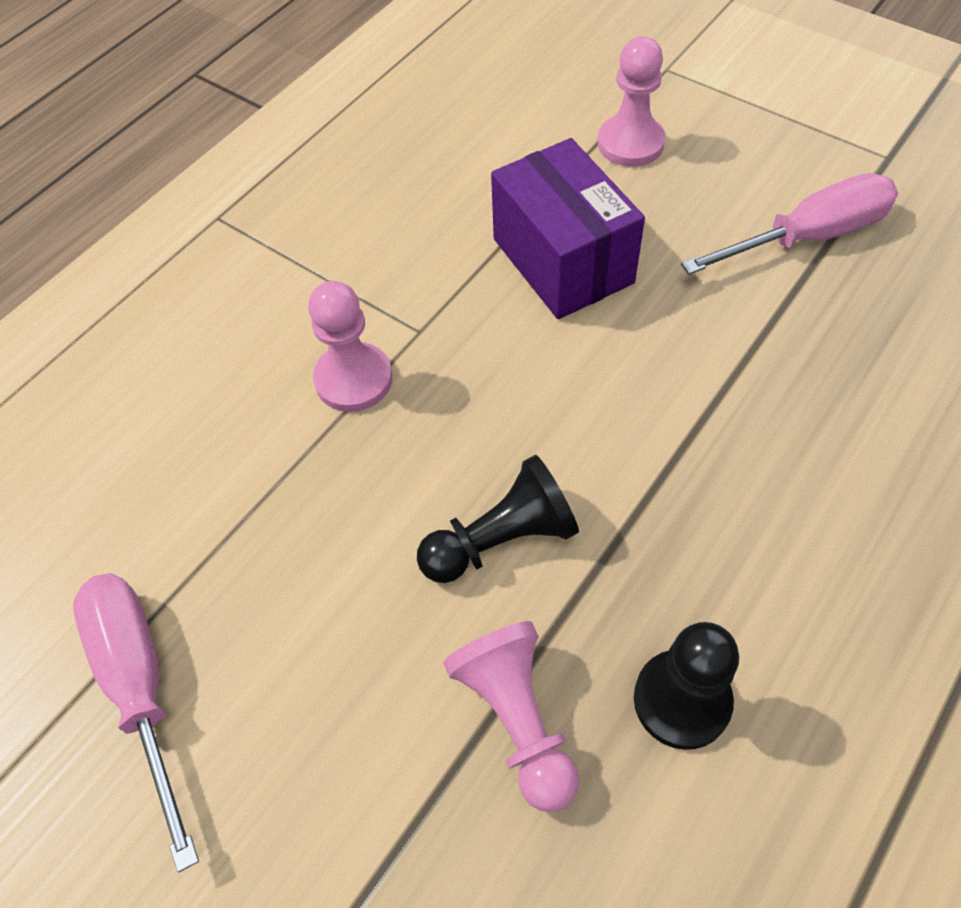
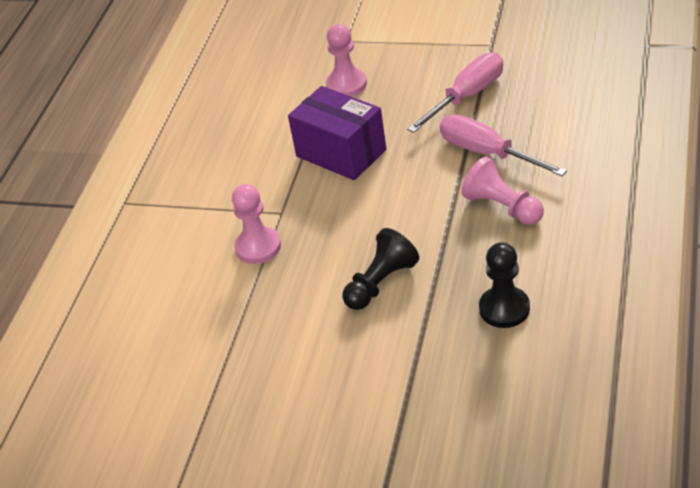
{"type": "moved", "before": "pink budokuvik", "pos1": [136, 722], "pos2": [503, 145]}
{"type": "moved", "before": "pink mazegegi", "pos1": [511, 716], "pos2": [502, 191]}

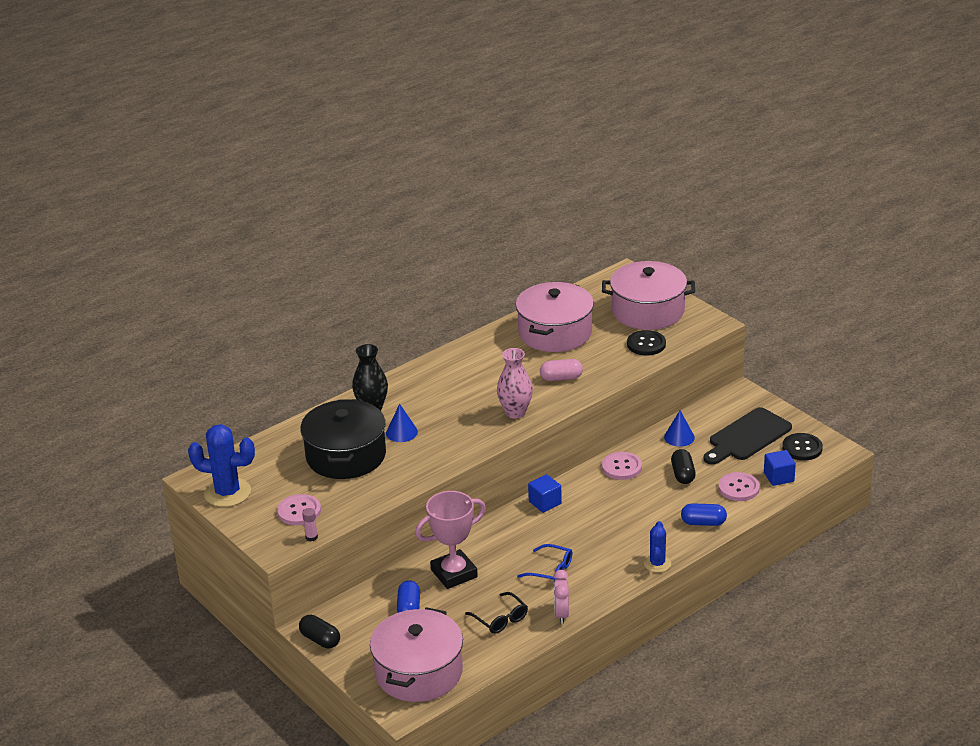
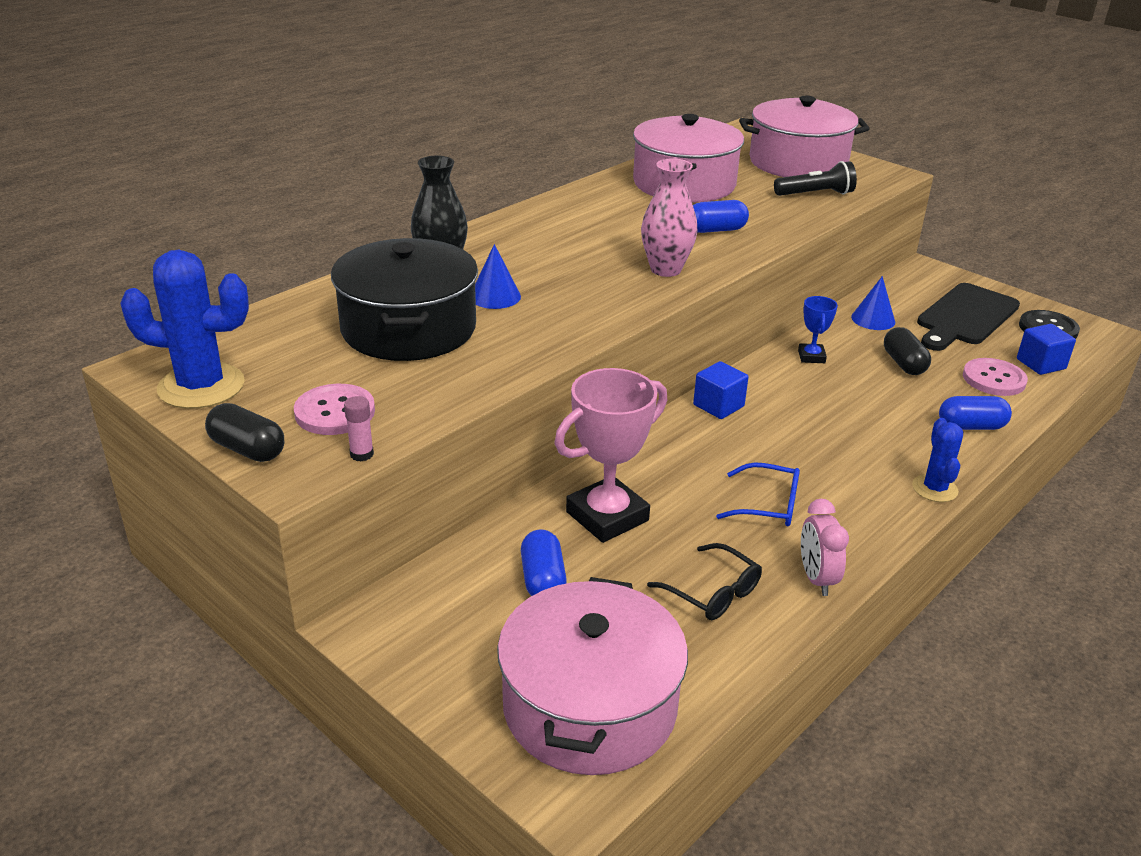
{"type": "moved", "before": "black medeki", "pos1": [319, 631], "pos2": [244, 432]}
{"type": "recoloured", "before": "pink medeki", "after": "blue medeki", "pos1": [561, 370], "pos2": [721, 216]}
{"type": "replaced", "before": "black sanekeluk", "after": "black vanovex", "pos1": [646, 342], "pos2": [815, 178]}
{"type": "replaced", "before": "pink sanekeluk", "after": "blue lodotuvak", "pos1": [622, 466], "pos2": [818, 329]}

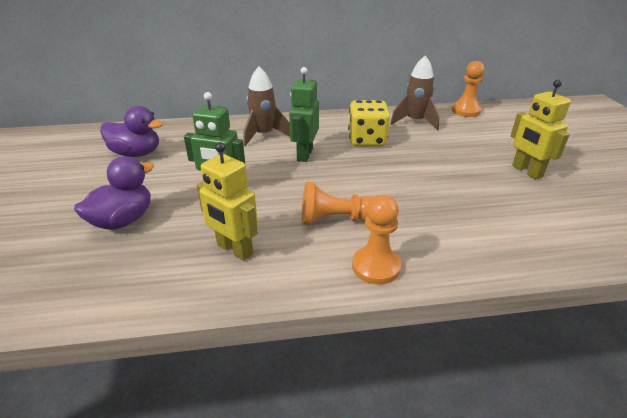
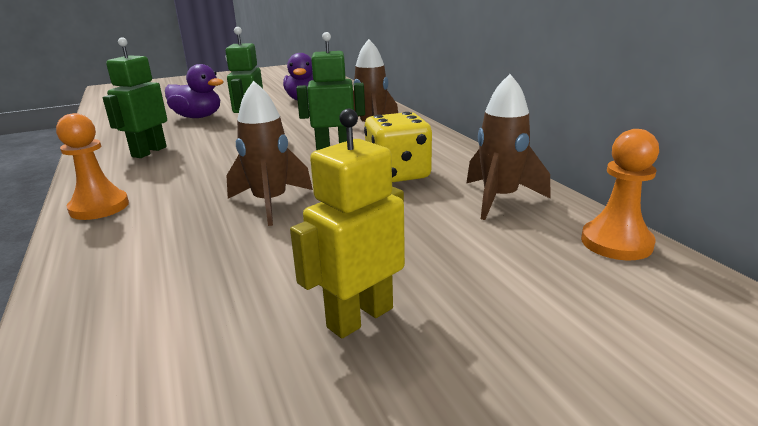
{"type": "recoloured", "before": "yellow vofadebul", "after": "green vofadebul", "pos1": [227, 201], "pos2": [135, 97]}
{"type": "added", "after": "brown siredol", "pos2": [269, 153]}
{"type": "removed", "before": "orange mazegegi", "pos1": [337, 203]}

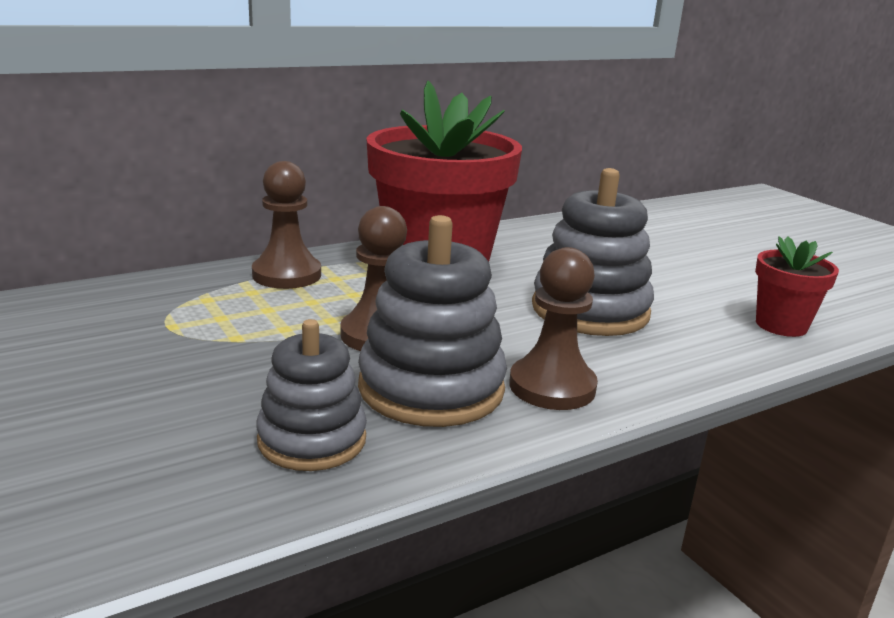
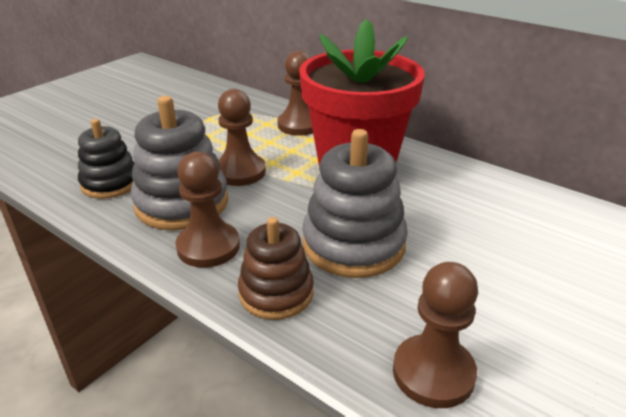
{"type": "recoloured", "before": "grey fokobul", "after": "black fokobul", "pos1": [311, 395], "pos2": [106, 159]}
{"type": "added", "after": "brown fokobul", "pos2": [276, 268]}
{"type": "replaced", "before": "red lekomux", "after": "brown mazegegi", "pos1": [797, 286], "pos2": [435, 335]}

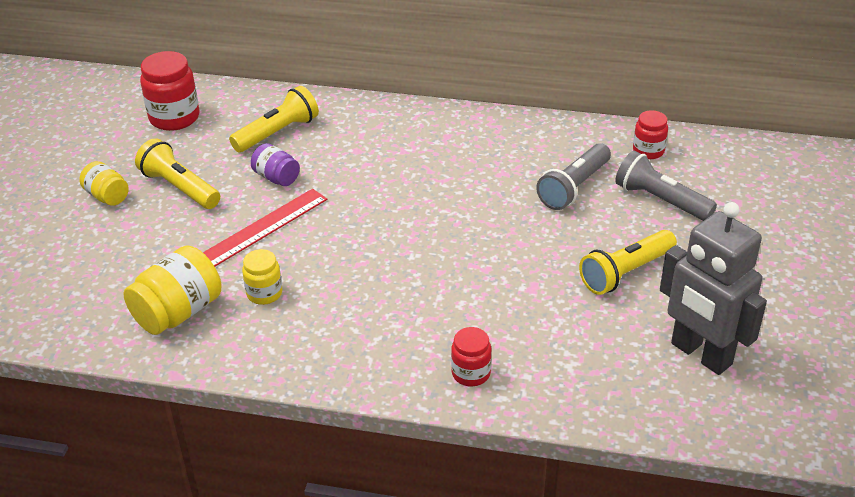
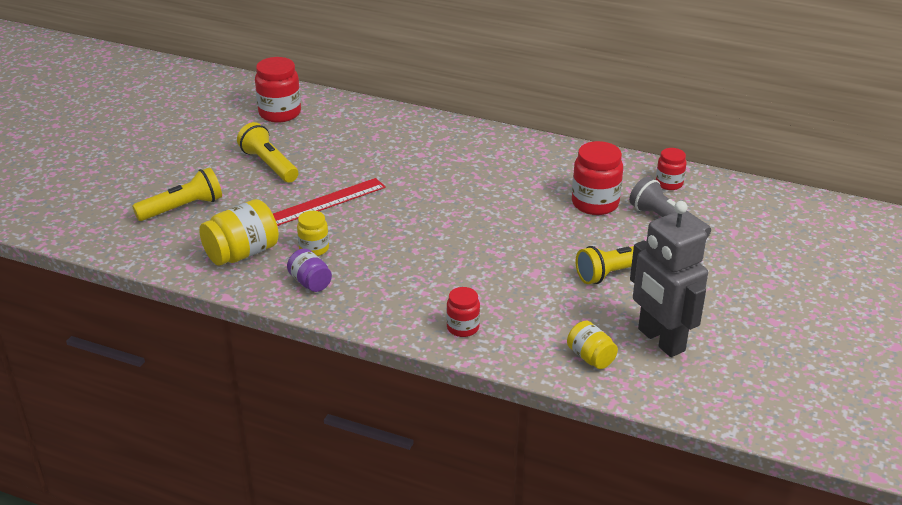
{"type": "moved", "before": "yellow vanovex", "pos1": [274, 119], "pos2": [177, 194]}
{"type": "moved", "before": "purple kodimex", "pos1": [275, 164], "pos2": [309, 270]}
{"type": "moved", "before": "yellow kodimex", "pos1": [104, 183], "pos2": [592, 345]}
{"type": "replaced", "before": "grey vanovex", "after": "red kodimex", "pos1": [573, 176], "pos2": [597, 178]}

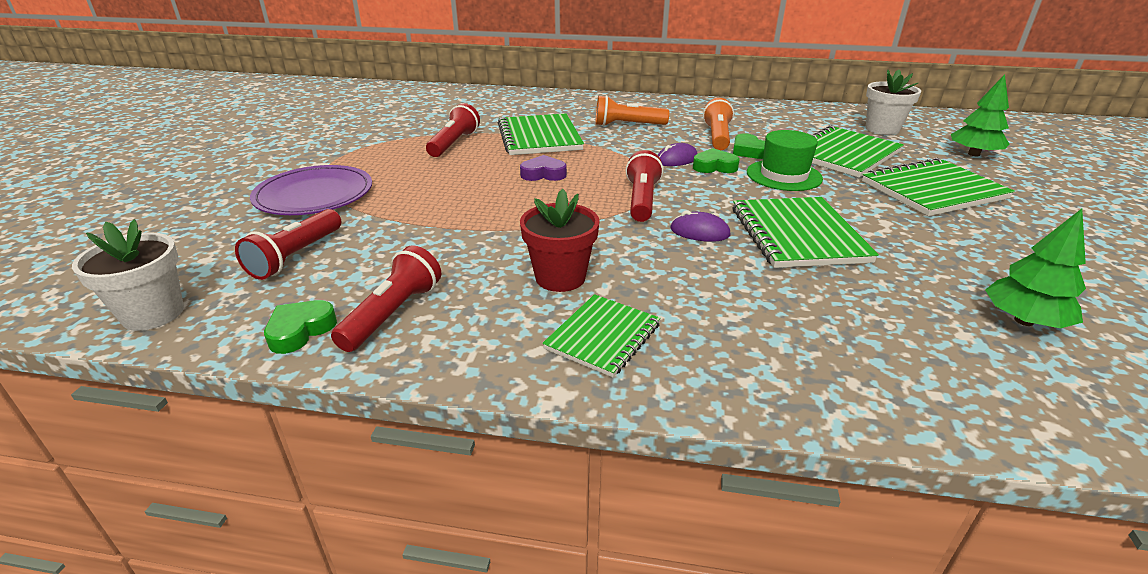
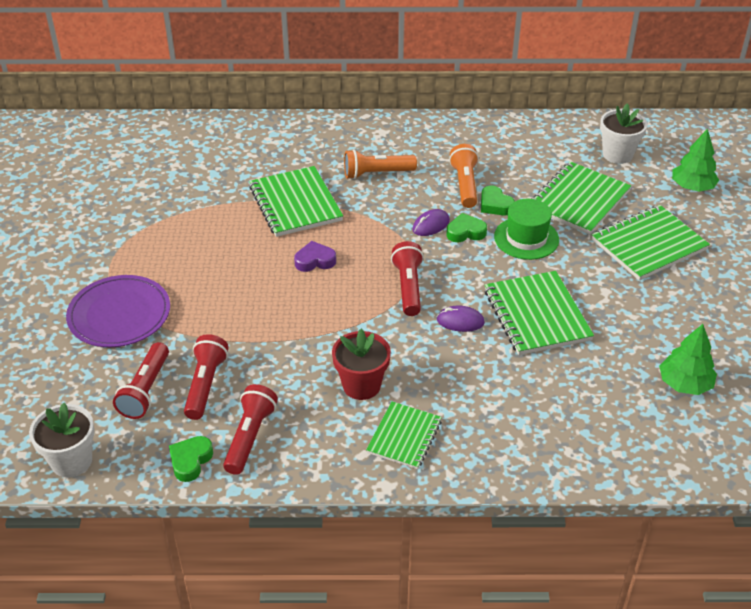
{"type": "moved", "before": "red vanovex", "pos1": [453, 130], "pos2": [206, 377]}

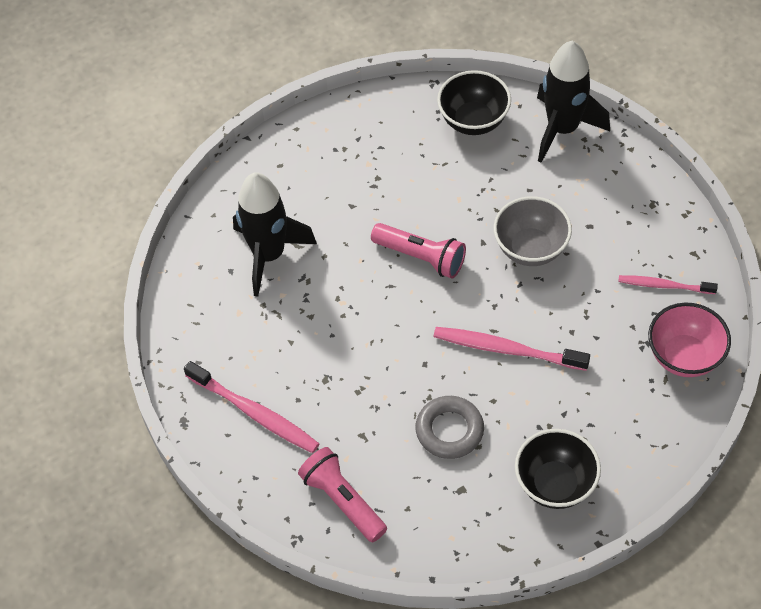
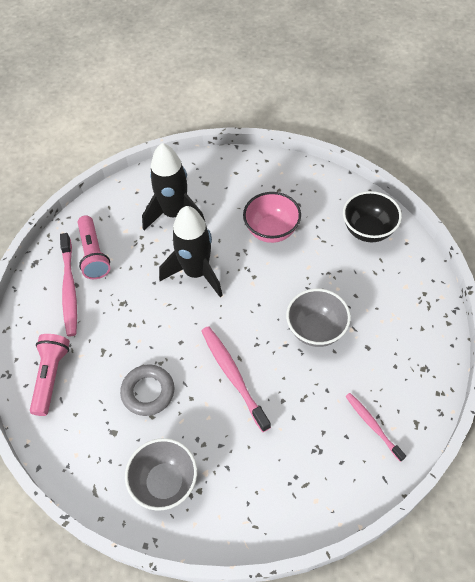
{"type": "moved", "before": "pink vanovex", "pos1": [418, 251], "pos2": [94, 247]}
{"type": "recoloured", "before": "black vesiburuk", "after": "grey vesiburuk", "pos1": [558, 469], "pos2": [161, 474]}
{"type": "moved", "before": "black siredol", "pos1": [573, 102], "pos2": [191, 251]}
{"type": "moved", "before": "pink vesiburuk", "pos1": [689, 340], "pos2": [272, 217]}

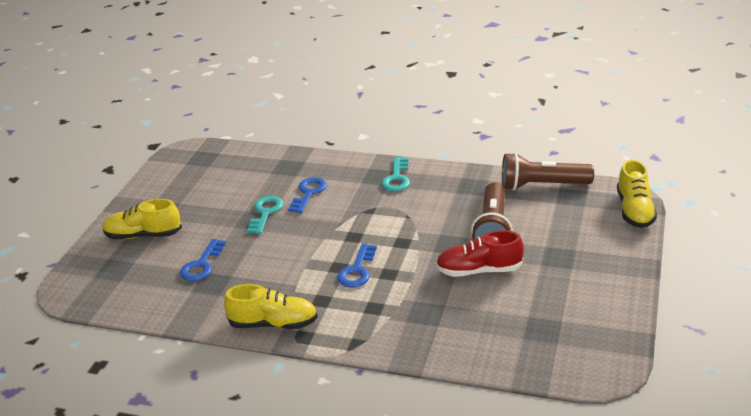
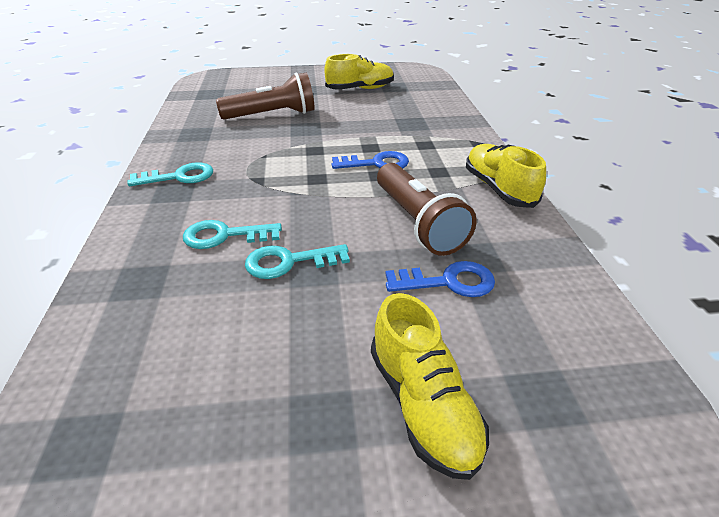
{"type": "recoloured", "before": "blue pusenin", "after": "turquoise pusenin", "pos1": [307, 195], "pos2": [232, 234]}
{"type": "moved", "before": "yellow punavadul", "pos1": [637, 194], "pos2": [359, 72]}
{"type": "moved", "before": "brown vanovex", "pos1": [548, 171], "pos2": [426, 209]}
{"type": "removed", "before": "red punavadul", "pos1": [480, 253]}

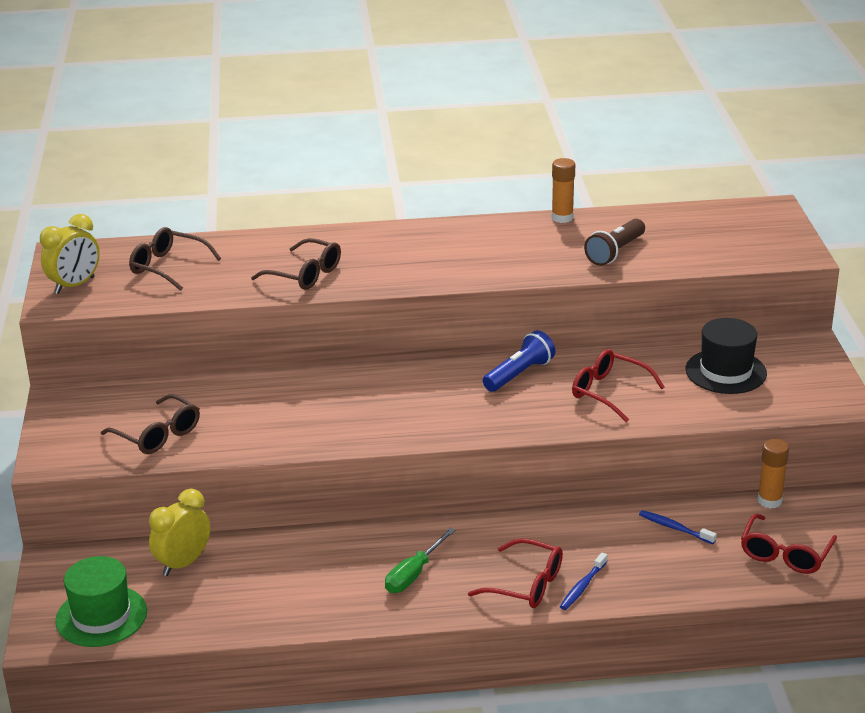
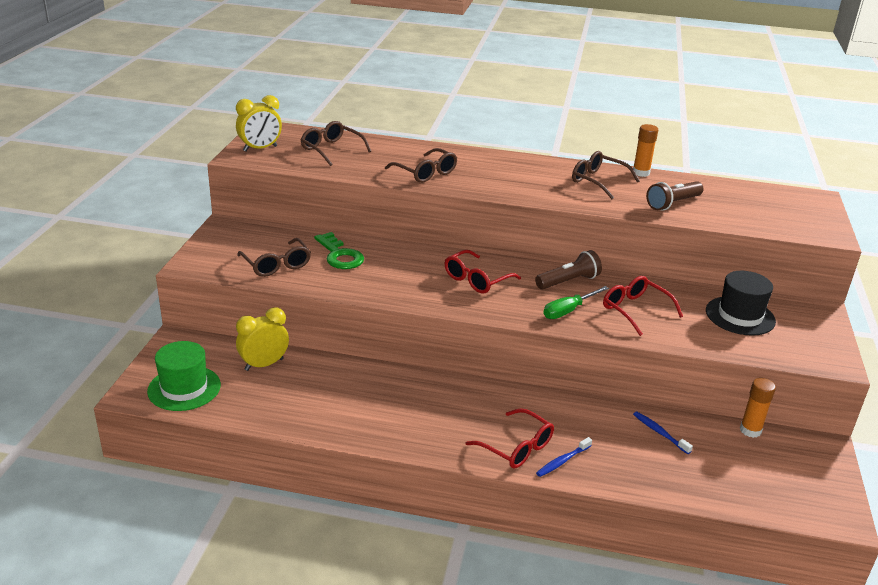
{"type": "added", "after": "green pusenin", "pos2": [339, 250]}
{"type": "moved", "before": "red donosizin", "pos1": [789, 544], "pos2": [483, 271]}
{"type": "recoloured", "before": "blue vanovex", "after": "brown vanovex", "pos1": [519, 361], "pos2": [568, 270]}
{"type": "moved", "before": "green budokuvik", "pos1": [420, 560], "pos2": [576, 302]}
{"type": "added", "after": "brown donosizin", "pos2": [606, 175]}

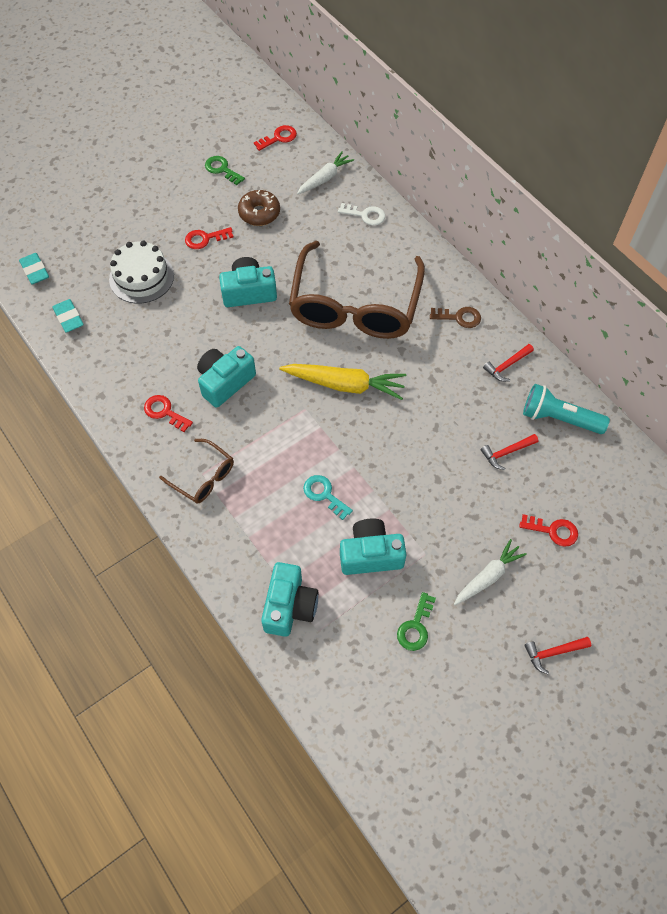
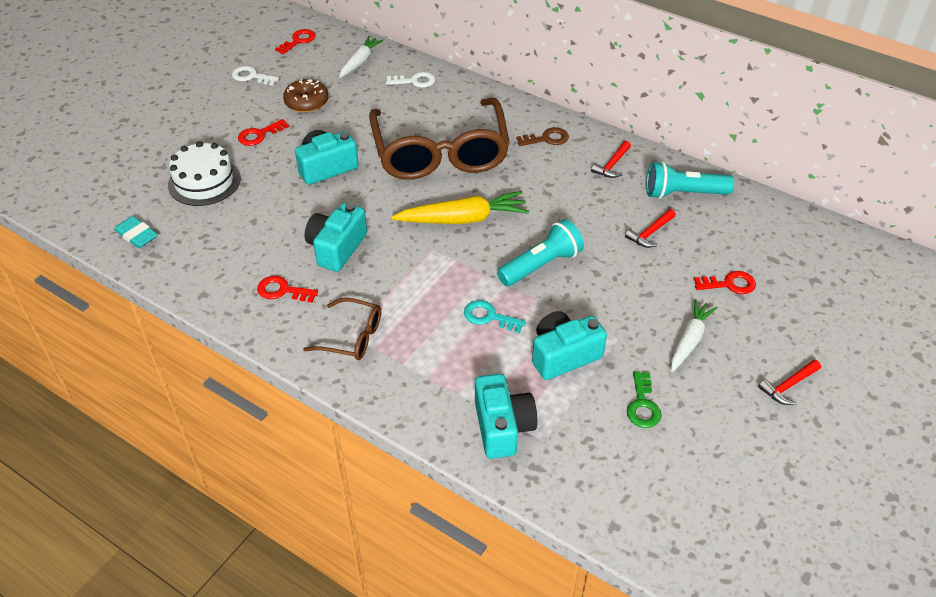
{"type": "recoloured", "before": "green pusenin", "after": "white pusenin", "pos1": [225, 170], "pos2": [255, 76]}
{"type": "added", "after": "turquoise vanovex", "pos2": [540, 252]}
{"type": "removed", "before": "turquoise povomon", "pos1": [34, 268]}

